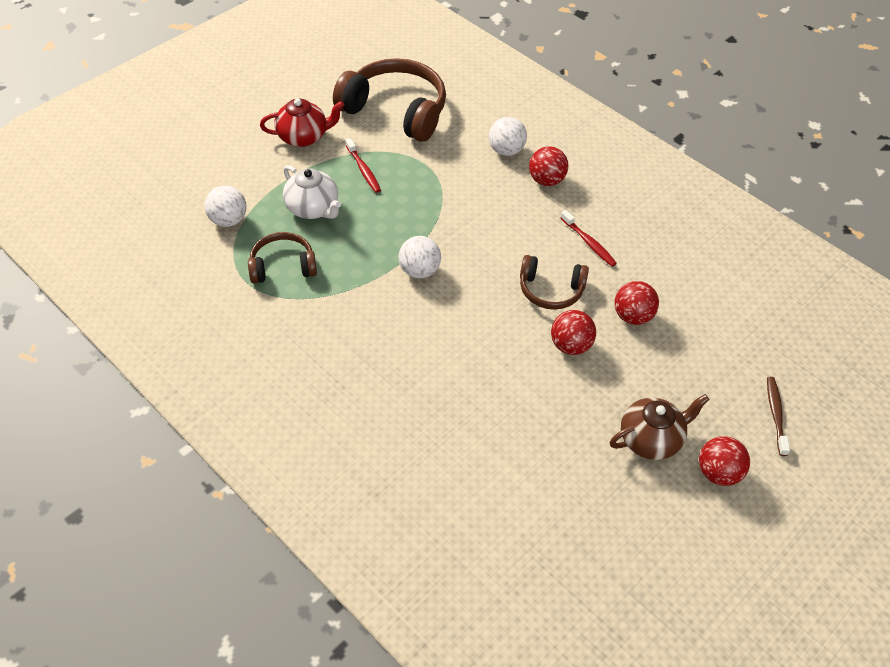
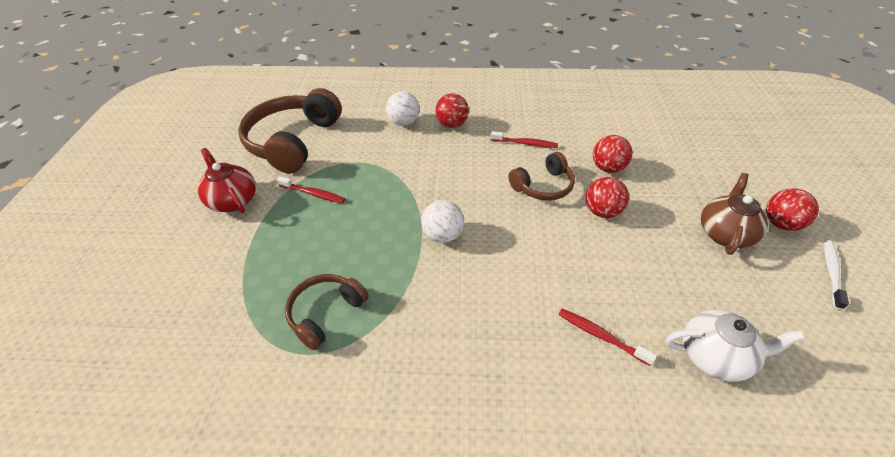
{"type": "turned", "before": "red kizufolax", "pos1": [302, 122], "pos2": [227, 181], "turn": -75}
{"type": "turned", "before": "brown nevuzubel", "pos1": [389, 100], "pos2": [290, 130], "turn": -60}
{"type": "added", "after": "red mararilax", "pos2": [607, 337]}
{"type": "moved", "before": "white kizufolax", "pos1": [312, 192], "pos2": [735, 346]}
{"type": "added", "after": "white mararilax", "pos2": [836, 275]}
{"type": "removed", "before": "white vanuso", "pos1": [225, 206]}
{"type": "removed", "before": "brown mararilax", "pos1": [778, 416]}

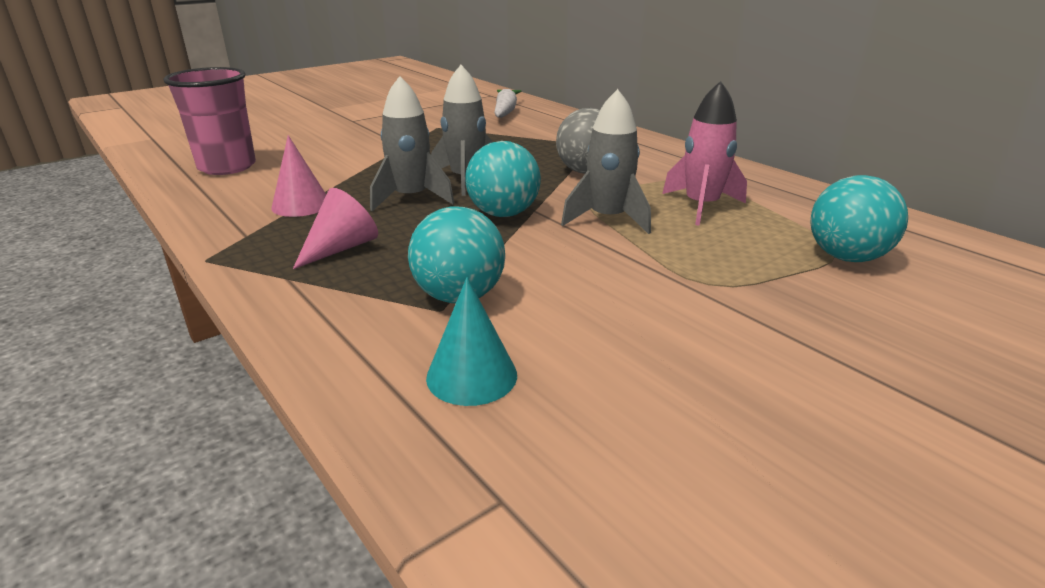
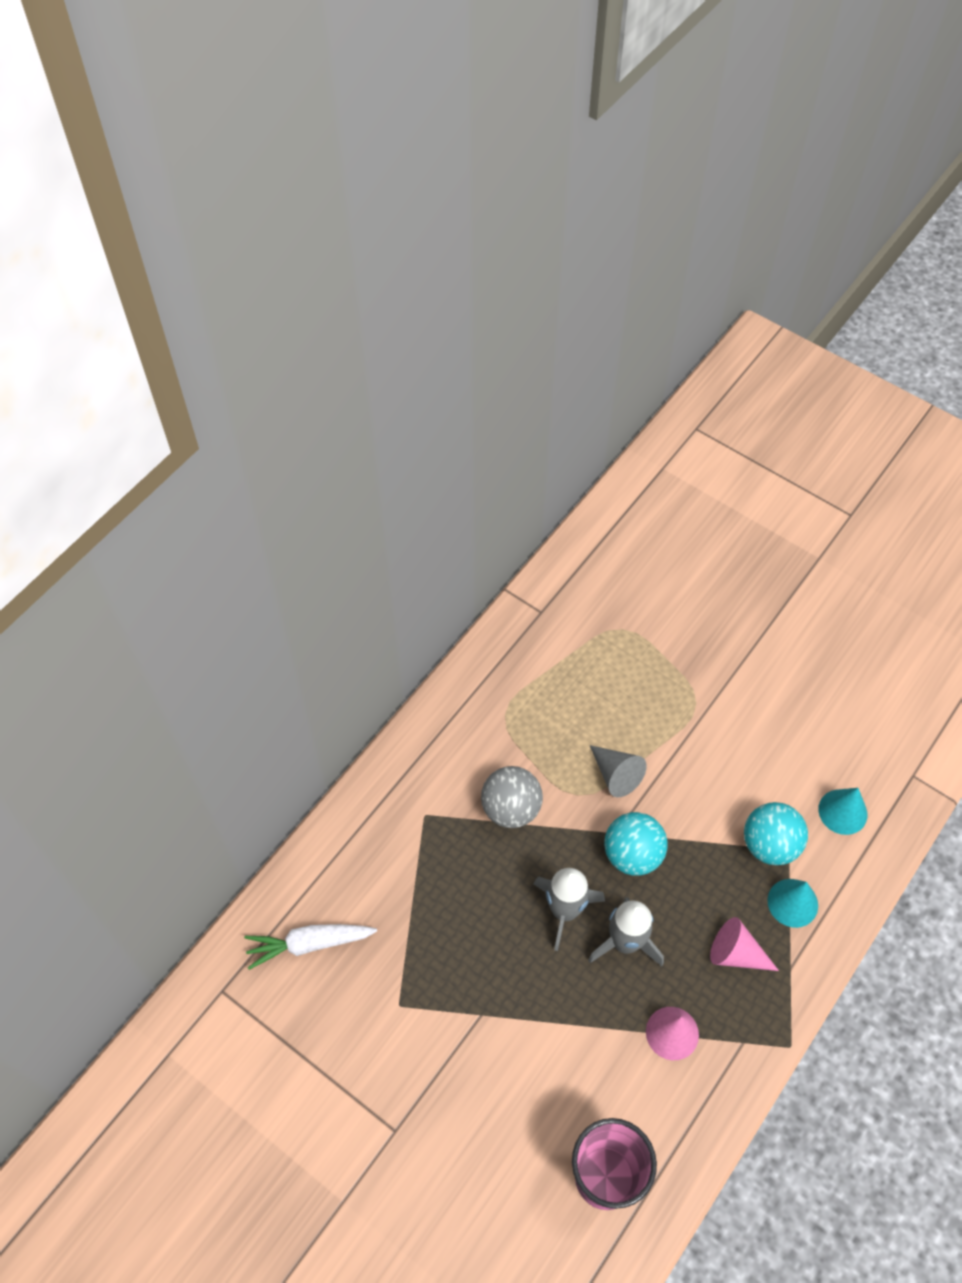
{"type": "replaced", "before": "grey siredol", "after": "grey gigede", "pos1": [606, 161], "pos2": [618, 771]}
{"type": "added", "after": "turquoise gigede", "pos2": [793, 903]}
{"type": "removed", "before": "pink siredol", "pos1": [704, 153]}
{"type": "removed", "before": "turquoise vanuso", "pos1": [859, 218]}

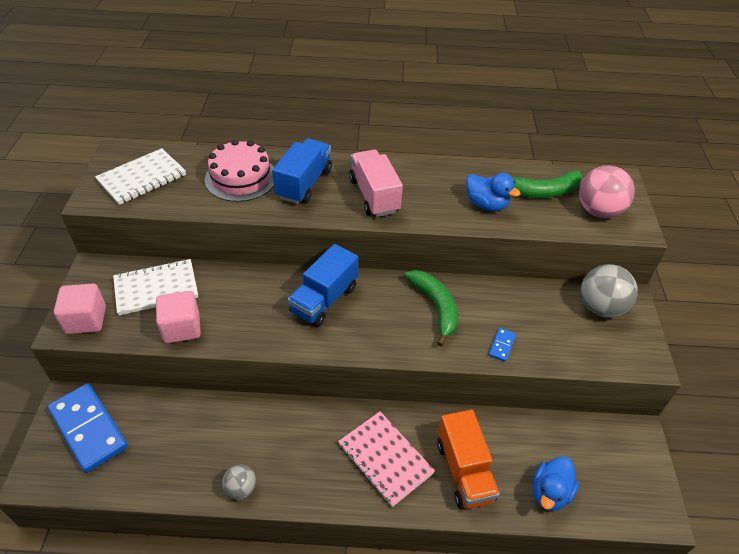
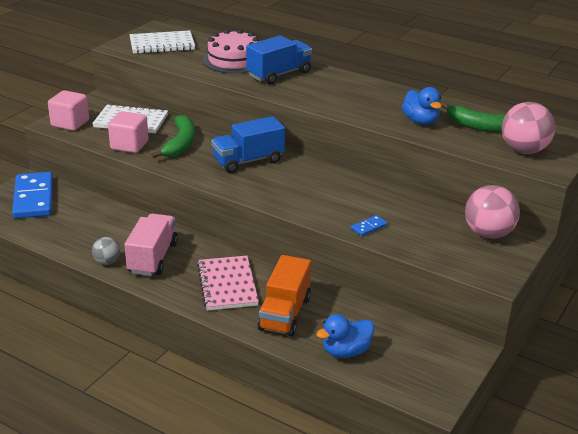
{"type": "moved", "before": "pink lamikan", "pos1": [376, 183], "pos2": [151, 245]}
{"type": "moved", "before": "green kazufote", "pos1": [431, 308], "pos2": [173, 136]}
{"type": "recoloured", "before": "grey vanuso", "after": "pink vanuso", "pos1": [609, 291], "pos2": [492, 212]}

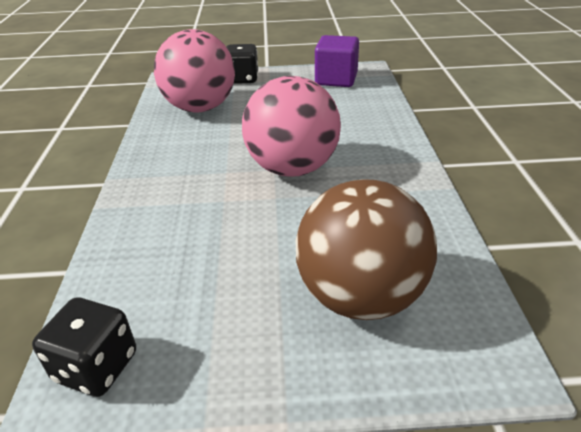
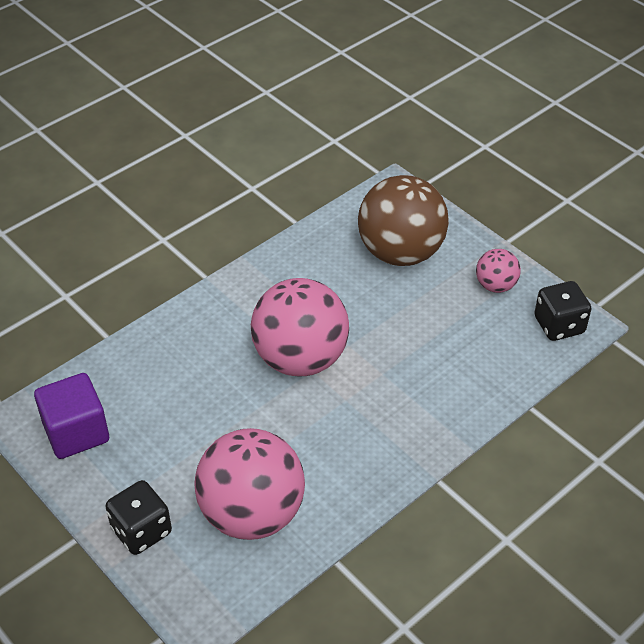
{"type": "added", "after": "pink vanuso", "pos2": [498, 271]}

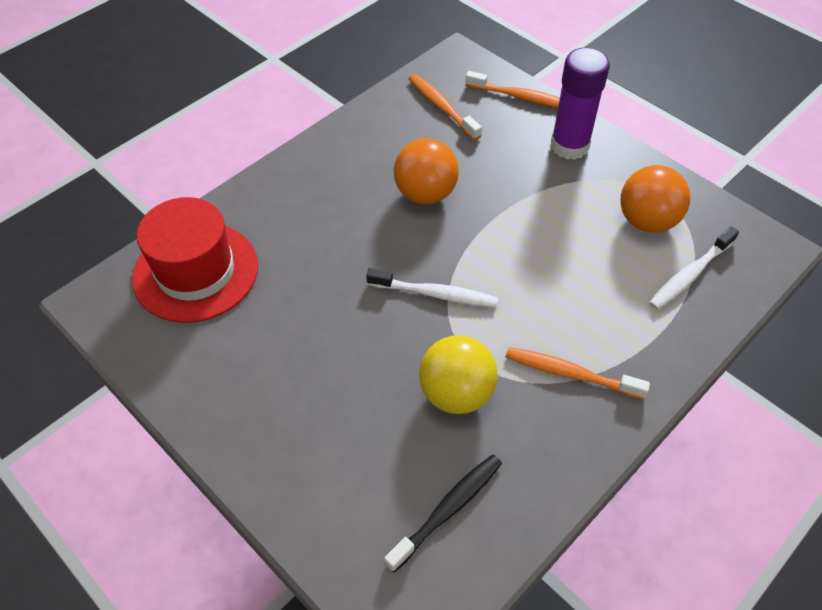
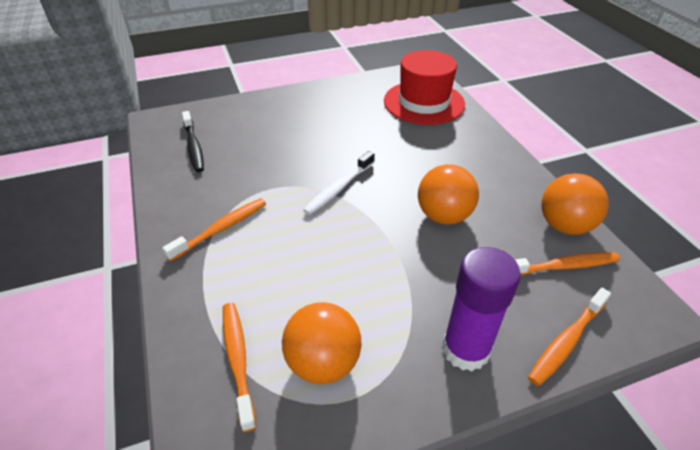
{"type": "recoloured", "before": "white mararilax", "after": "orange mararilax", "pos1": [694, 268], "pos2": [239, 367]}
{"type": "added", "after": "orange vanuso", "pos2": [575, 204]}
{"type": "removed", "before": "yellow vanuso", "pos1": [458, 374]}

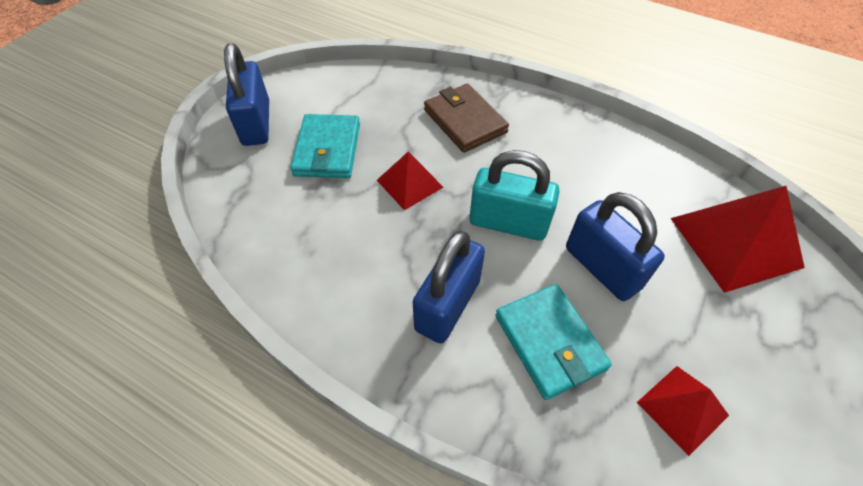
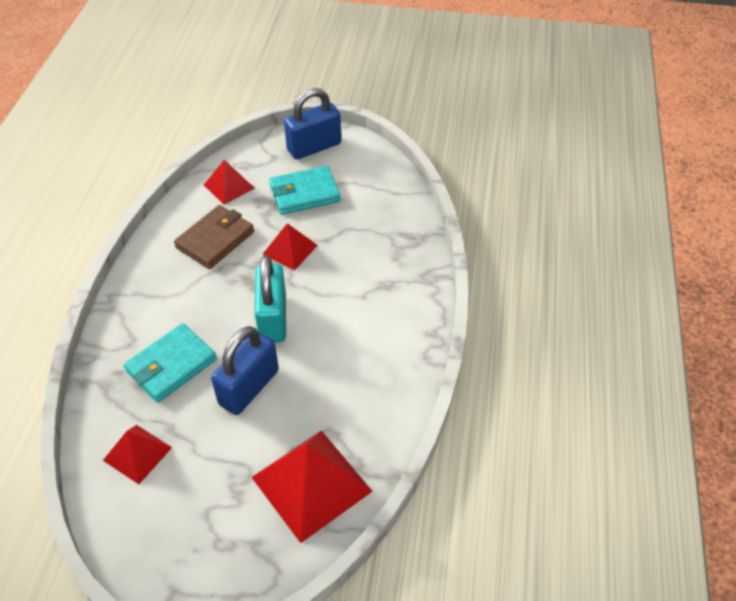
{"type": "moved", "before": "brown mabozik", "pos1": [466, 118], "pos2": [214, 237]}
{"type": "added", "after": "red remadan", "pos2": [229, 182]}
{"type": "removed", "before": "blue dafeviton", "pos1": [449, 286]}

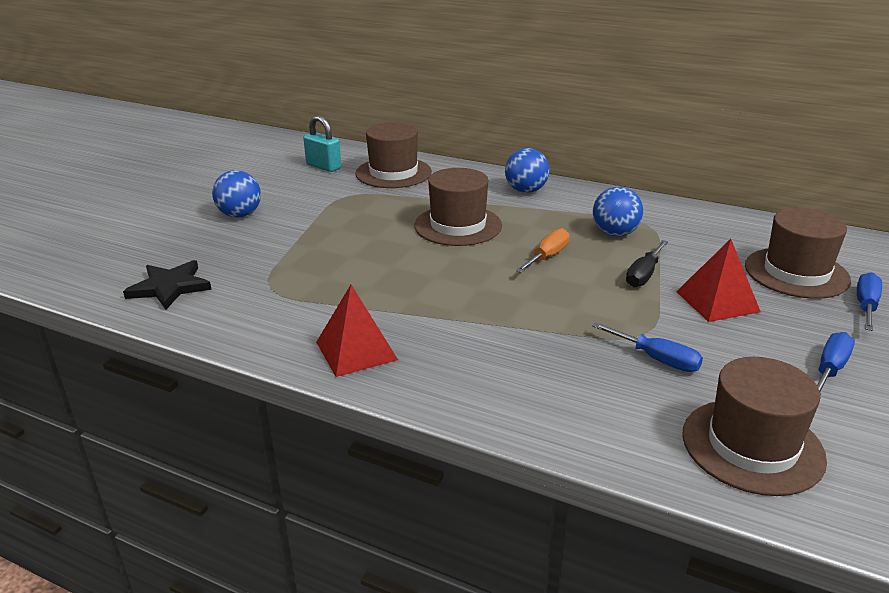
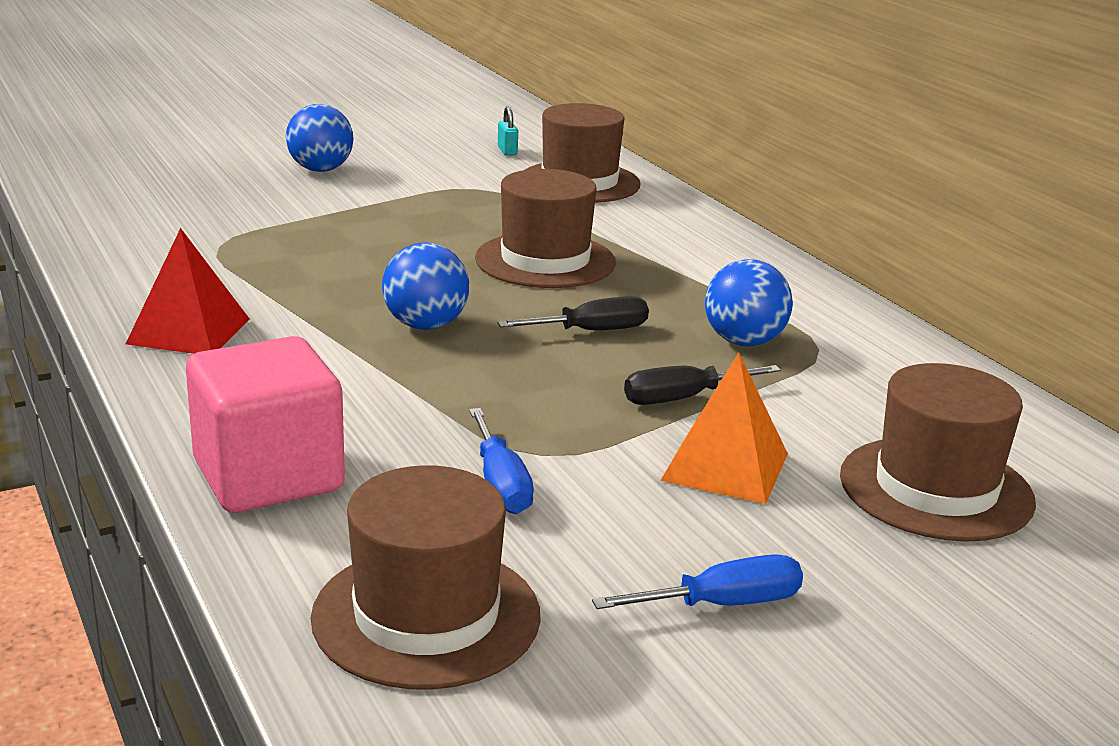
{"type": "added", "after": "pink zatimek", "pos2": [265, 424]}
{"type": "moved", "before": "blue vanuso", "pos1": [527, 170], "pos2": [425, 286]}
{"type": "resized", "before": "turquoise dafeviton", "pos1": [322, 143], "pos2": [508, 131], "scale": 0.57}
{"type": "recoloured", "before": "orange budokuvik", "after": "black budokuvik", "pos1": [543, 250], "pos2": [573, 313]}
{"type": "recoloured", "before": "red remadan", "after": "orange remadan", "pos1": [718, 280], "pos2": [724, 428]}
{"type": "removed", "before": "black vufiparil", "pos1": [167, 285]}
{"type": "removed", "before": "blue budokuvik", "pos1": [869, 301]}

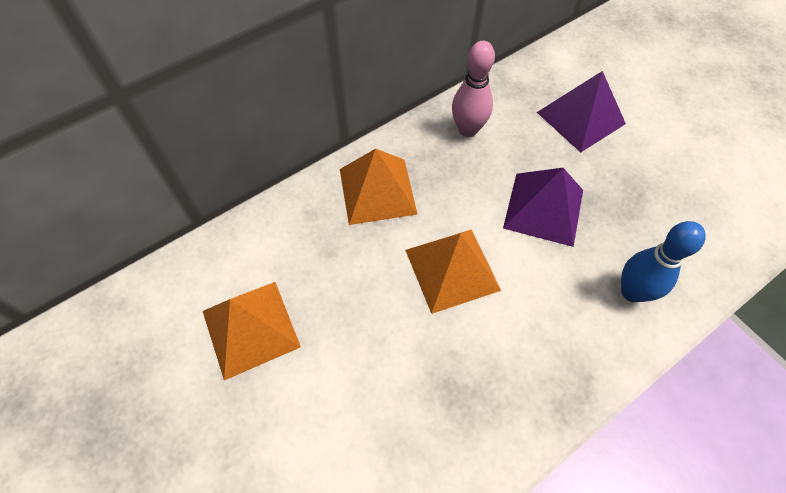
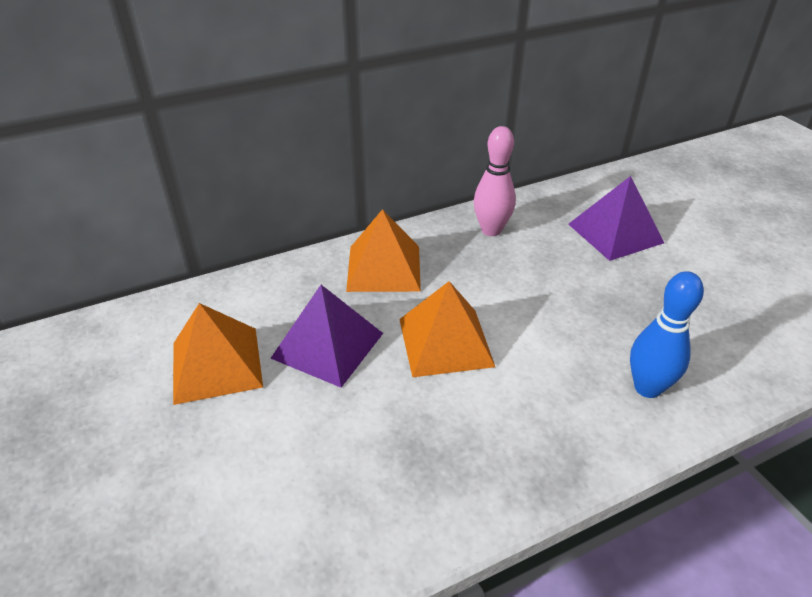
{"type": "moved", "before": "purple remadan", "pos1": [543, 207], "pos2": [327, 336]}

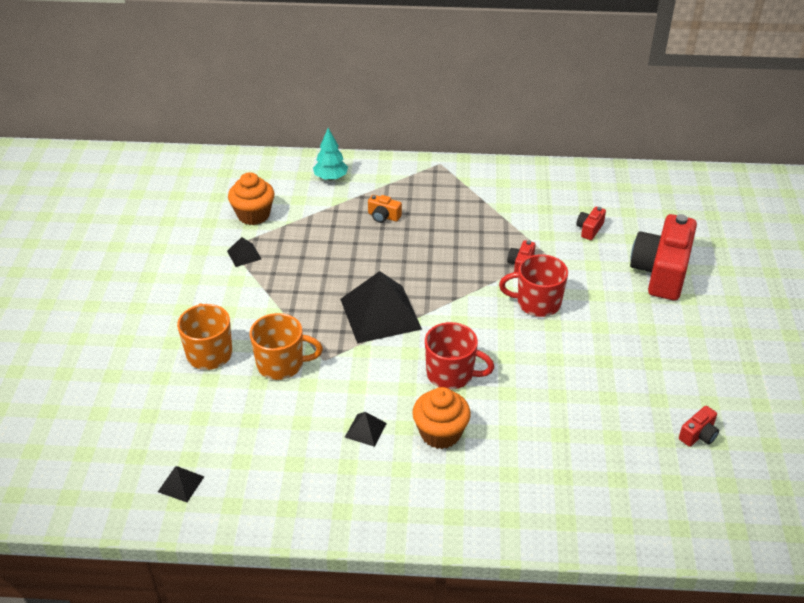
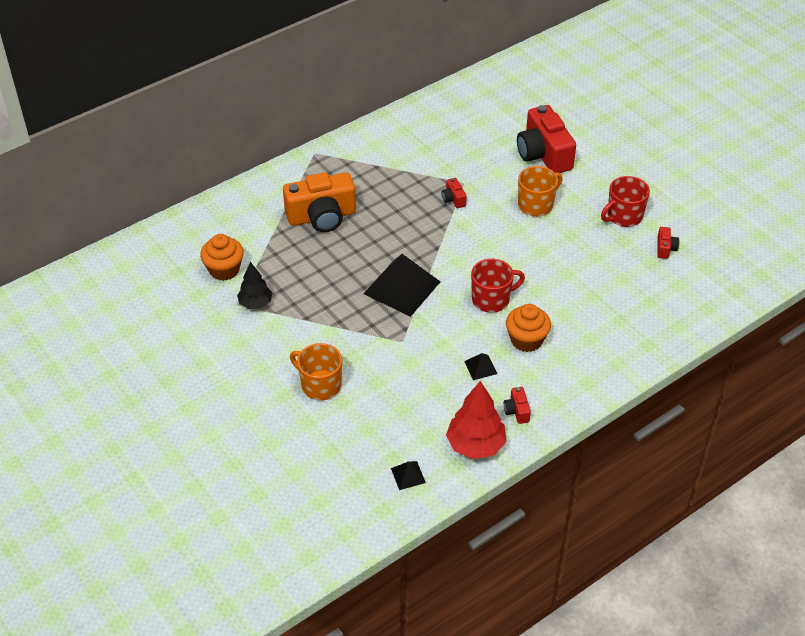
{"type": "replaced", "before": "black remadan", "after": "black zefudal", "pos1": [244, 252], "pos2": [254, 285]}
{"type": "resized", "before": "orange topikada", "pos1": [385, 209], "pos2": [319, 202], "scale": 2.35}
{"type": "added", "after": "red zefudal", "pos2": [476, 420]}
{"type": "moved", "before": "red topikada", "pos1": [591, 223], "pos2": [517, 405]}
{"type": "moved", "before": "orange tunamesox", "pos1": [286, 346], "pos2": [540, 191]}
{"type": "moved", "before": "red tunamesox", "pos1": [533, 285], "pos2": [625, 201]}
{"type": "removed", "before": "turquoise zefudal", "pos1": [330, 154]}

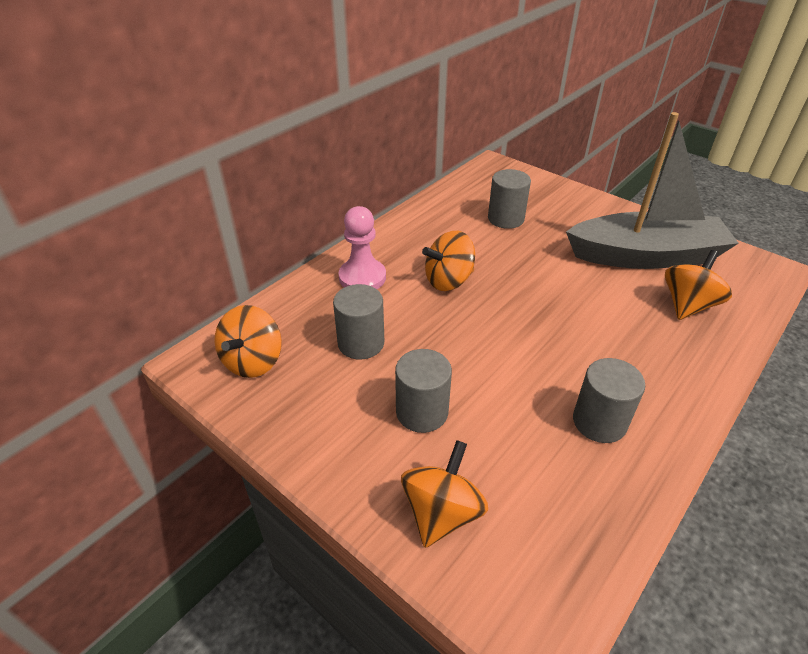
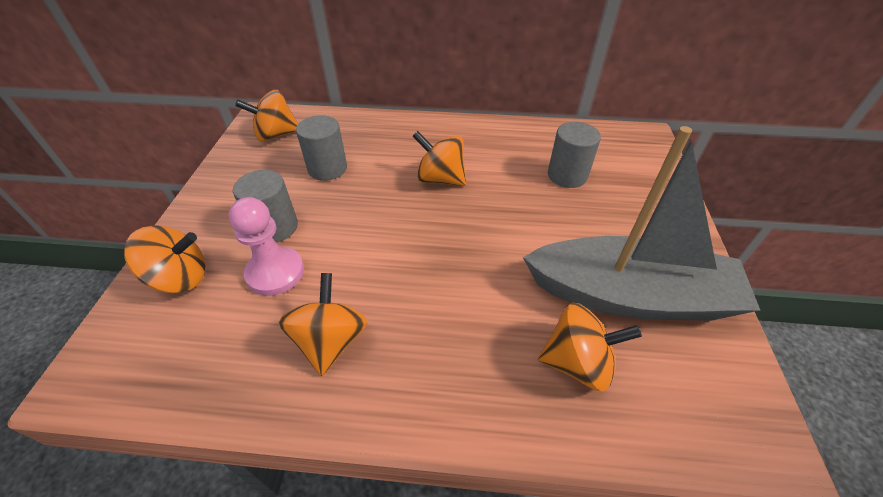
{"type": "moved", "before": "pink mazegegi", "pos1": [362, 247], "pos2": [266, 246]}
{"type": "replaced", "before": "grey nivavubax", "after": "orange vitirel", "pos1": [609, 400], "pos2": [323, 324]}
{"type": "turned", "before": "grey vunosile", "pos1": [652, 190], "pos2": [641, 223], "turn": -45}

